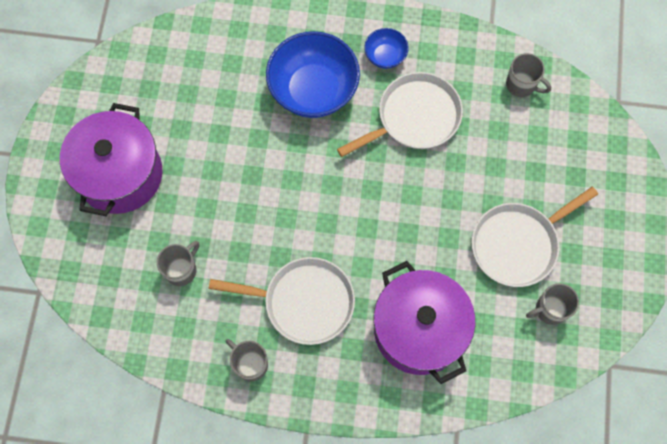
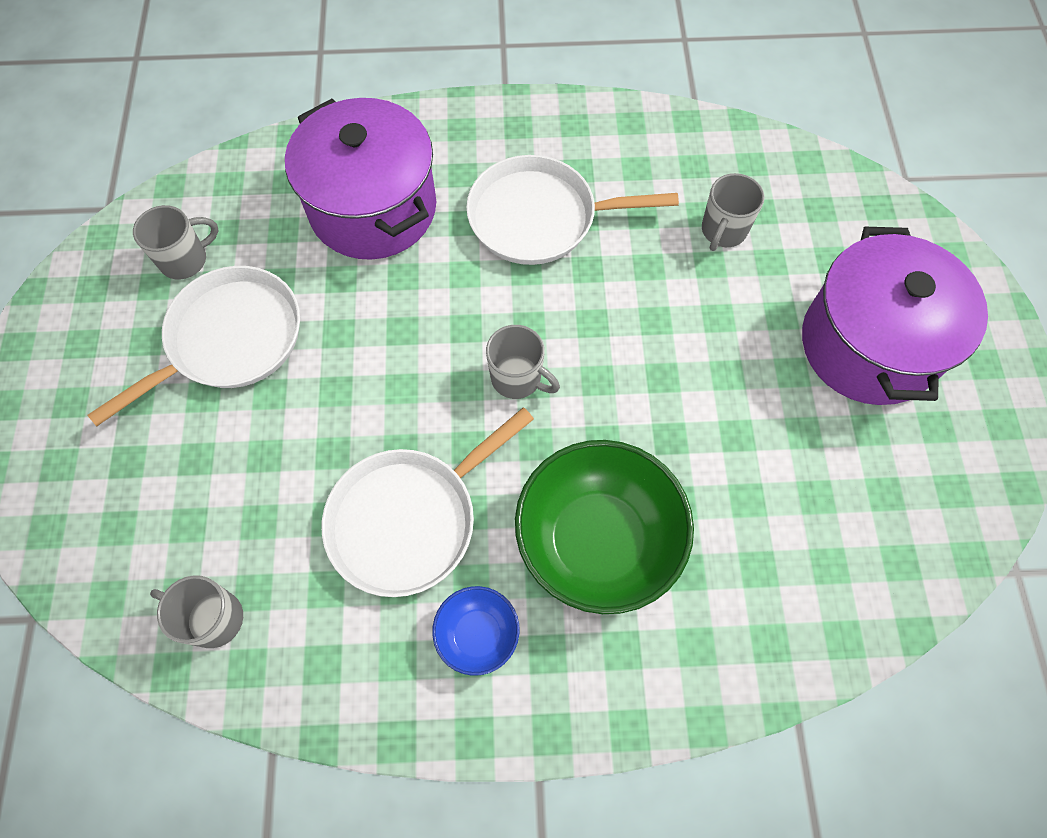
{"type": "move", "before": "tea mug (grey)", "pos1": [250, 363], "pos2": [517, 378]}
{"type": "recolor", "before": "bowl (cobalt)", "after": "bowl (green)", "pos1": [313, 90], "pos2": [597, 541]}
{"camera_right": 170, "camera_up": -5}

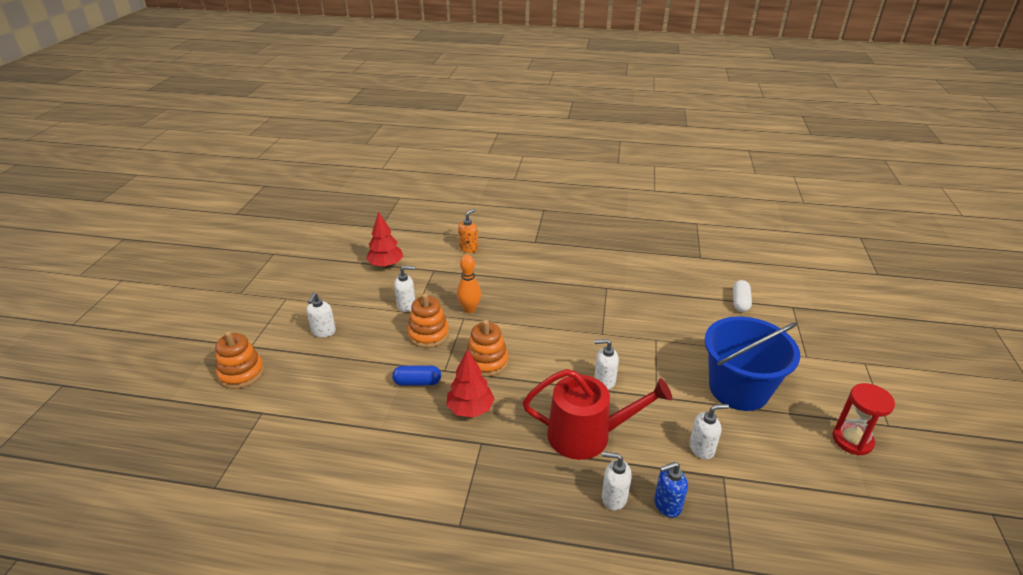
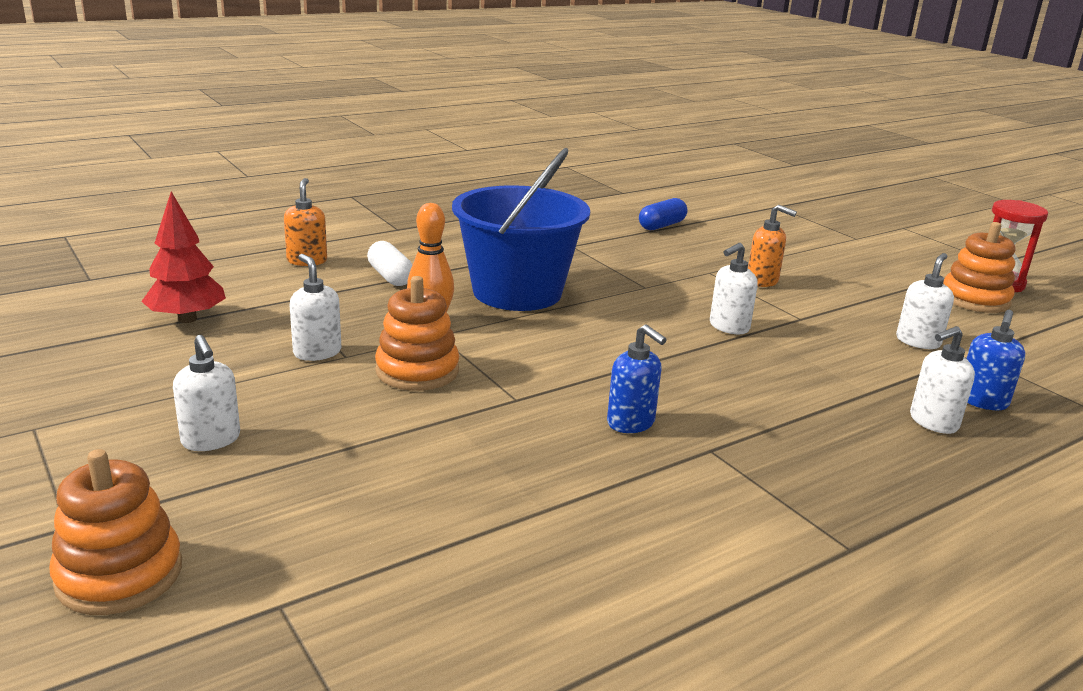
{"type": "rotate", "before": "pump bottle (pure white)", "pos1": [406, 305], "pos2": [317, 352], "turn": -75}
{"type": "move", "before": "pill shape (pure white)", "pos1": [740, 302], "pos2": [390, 277]}
{"type": "move", "before": "pail (cobalt)", "pos1": [738, 389], "pos2": [517, 292]}
{"type": "replace", "before": "toy tree (crimson)", "after": "pump bottle (cobalt)", "pos1": [470, 409], "pos2": [631, 423]}
{"type": "move", "before": "pill shape (cobalt)", "pos1": [417, 382], "pos2": [661, 225]}
{"type": "insert", "after": "pump bottle (orange)", "pos2": [762, 281]}
{"type": "move", "before": "stacking toy (orange)", "pos1": [486, 361], "pos2": [974, 299]}
{"type": "delete", "before": "sprinkling can (crimson)", "pos1": [587, 435]}
{"camera_right": -45, "camera_up": -10}

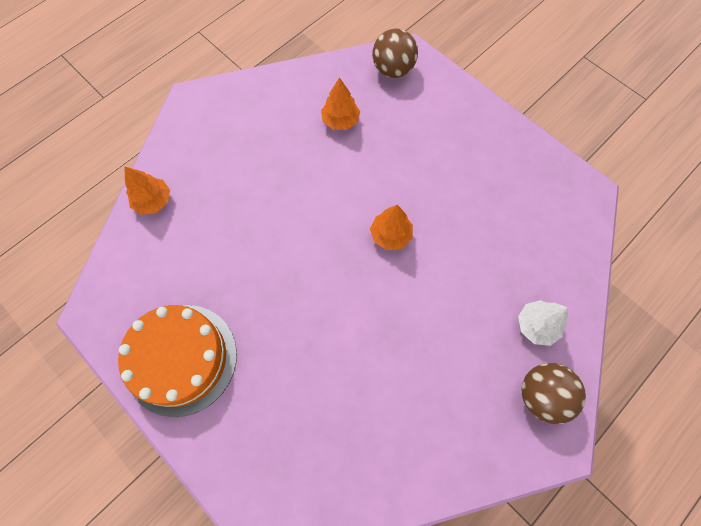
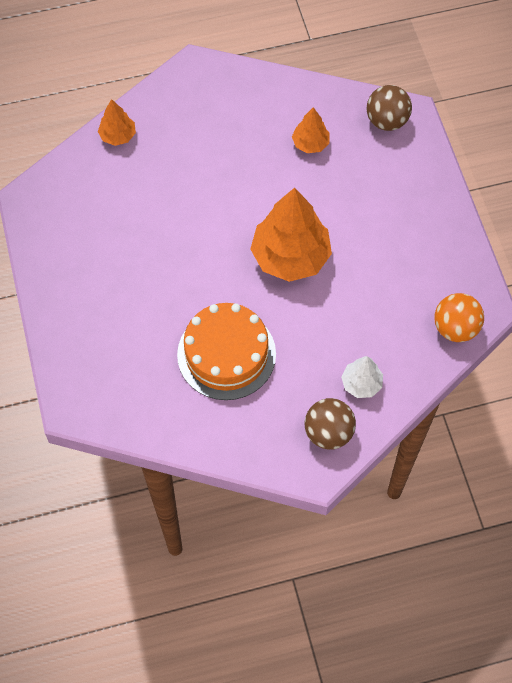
{"type": "move", "before": "cake (orange)", "pos1": [181, 359], "pos2": [226, 354]}
{"type": "resize", "before": "toy tree (orange)", "pos1": [390, 235], "pos2": [290, 256], "scale": 2.01}
{"type": "insert", "after": "ball (orange)", "pos2": [455, 328]}
{"camera_right": 30, "camera_up": -5}

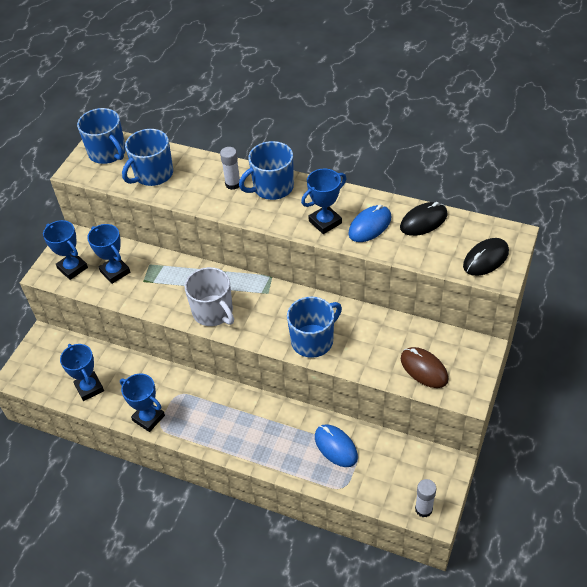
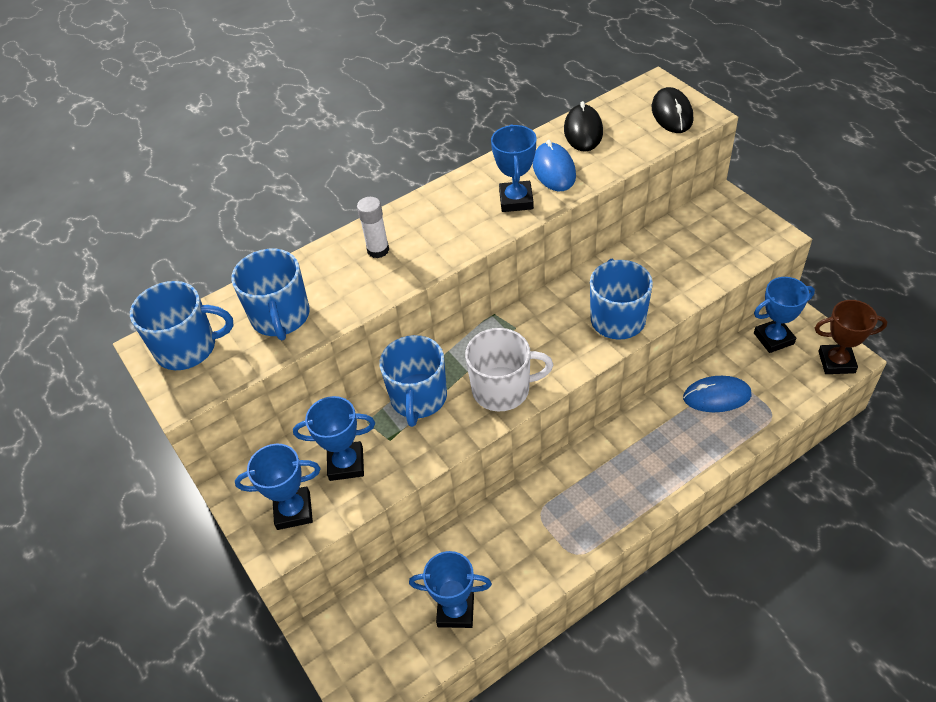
{"type": "move", "before": "tea mug (cobalt)", "pos1": [272, 187], "pos2": [418, 398]}
{"type": "move", "before": "prize cup (cobalt)", "pos1": [148, 418], "pos2": [773, 338]}
{"type": "replace", "before": "glue (pure white)", "after": "prize cup (russet)", "pos1": [423, 509], "pos2": [836, 362]}
{"type": "delete", "before": "PC mouse (russet)", "pos1": [424, 369]}
{"camera_right": -55, "camera_up": 0}

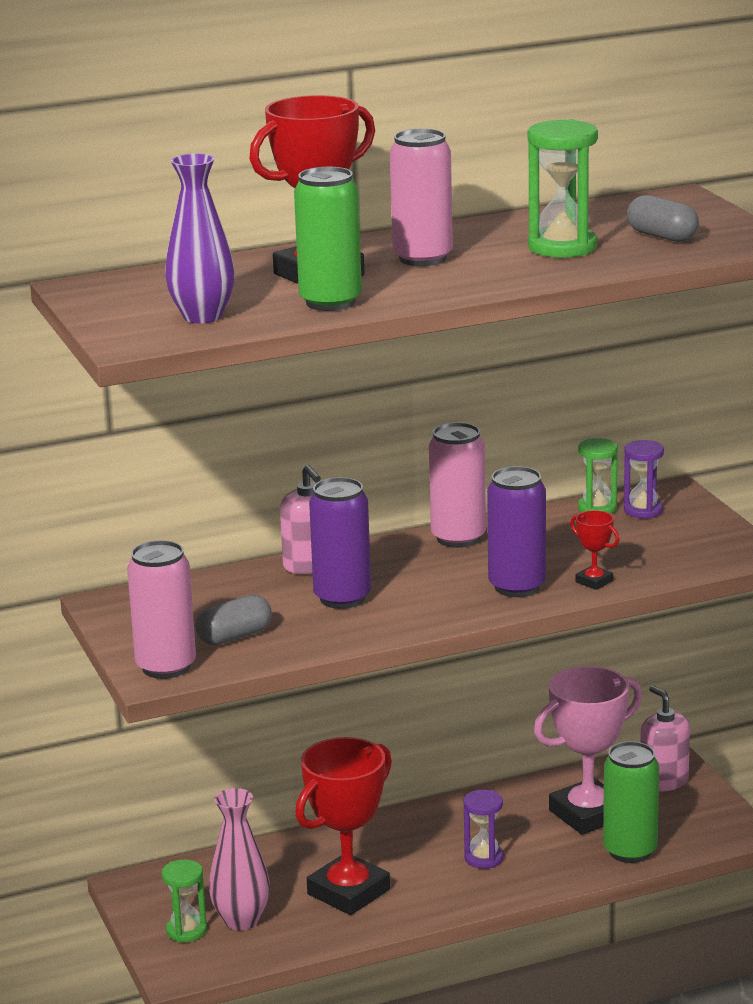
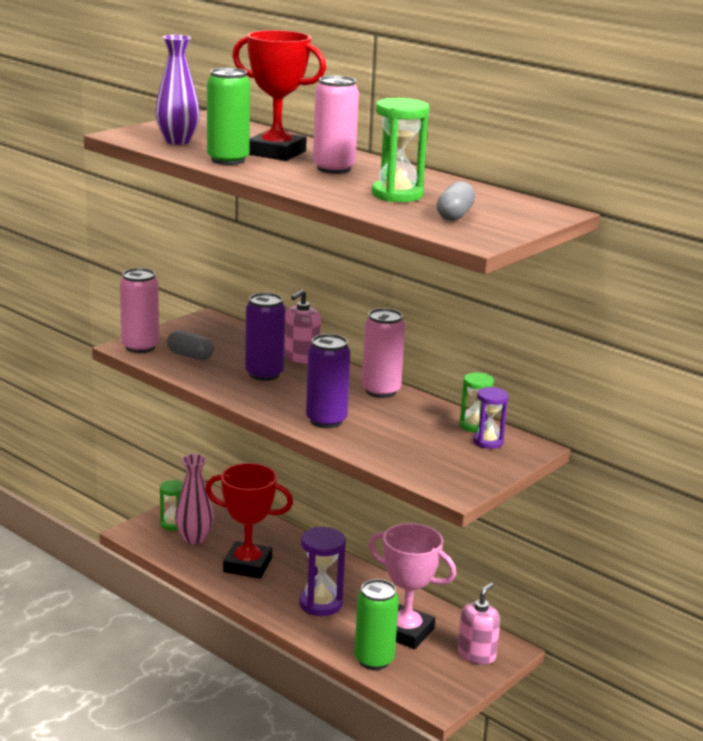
{"type": "resize", "before": "hourglass (purple)", "pos1": [483, 858], "pos2": [320, 604], "scale": 1.6}
{"type": "delete", "before": "prize cup (crimson)", "pos1": [594, 581]}
{"camera_right": 60, "camera_up": 0}

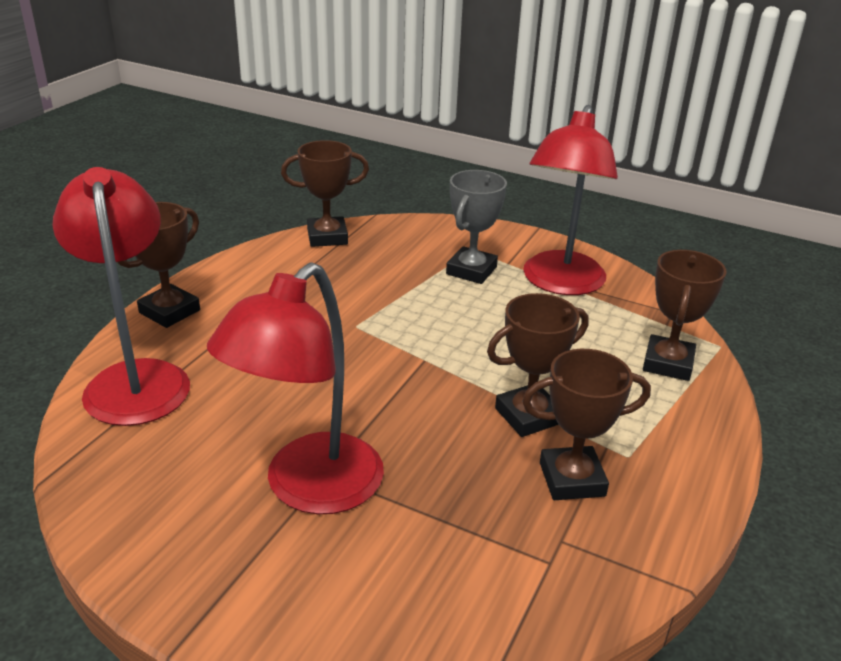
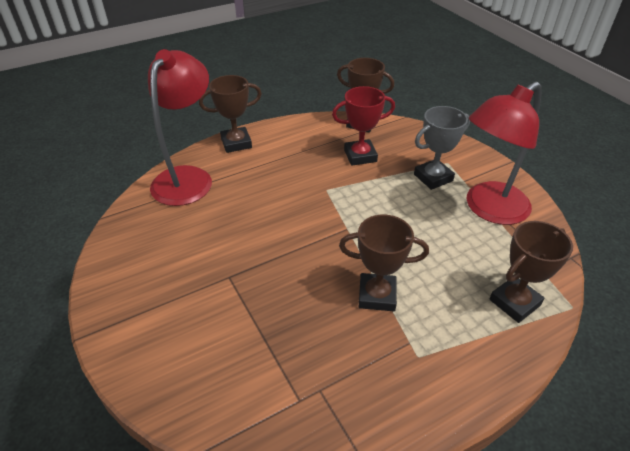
{"type": "insert", "after": "prize cup (crimson)", "pos2": [360, 156]}
{"type": "delete", "before": "desk lamp (crimson)", "pos1": [309, 489]}
{"type": "delete", "before": "prize cup (russet)", "pos1": [572, 479]}
{"camera_right": 35, "camera_up": 10}

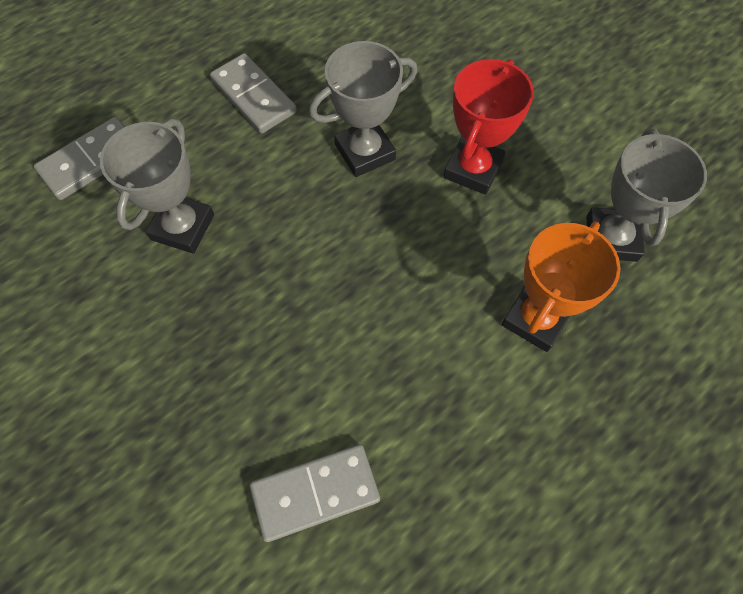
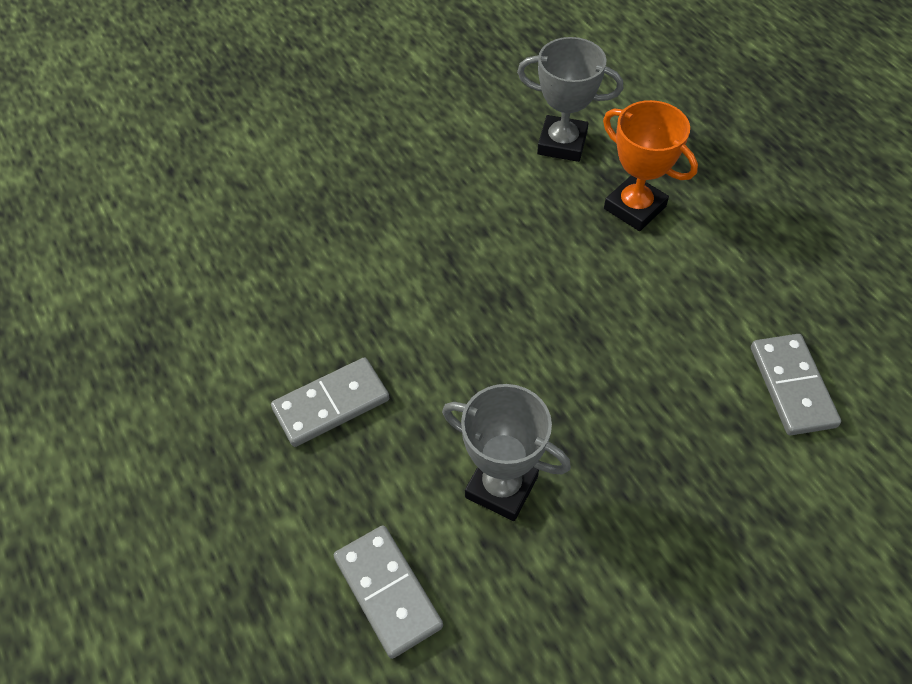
{"type": "delete", "before": "prize cup (grey)", "pos1": [365, 152]}
{"type": "delete", "before": "prize cup (crimson)", "pos1": [473, 169]}
{"camera_right": -80, "camera_up": -10}

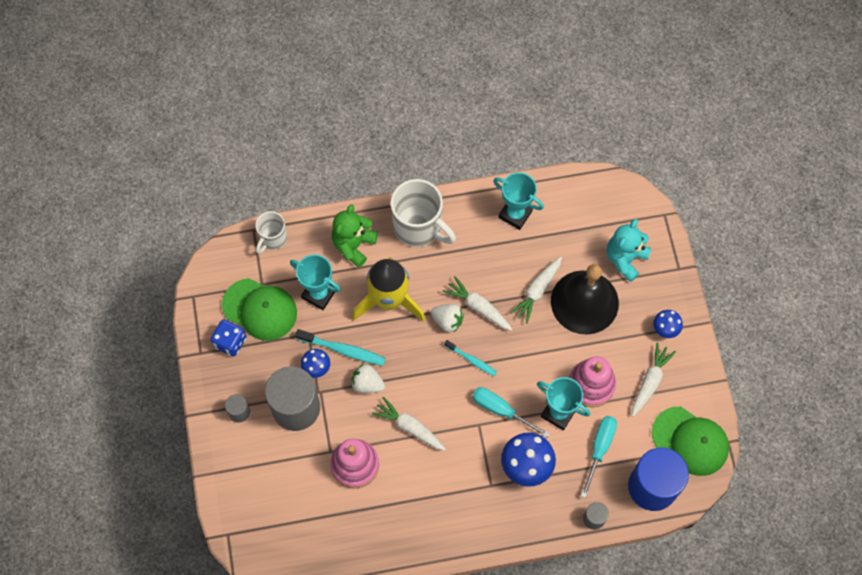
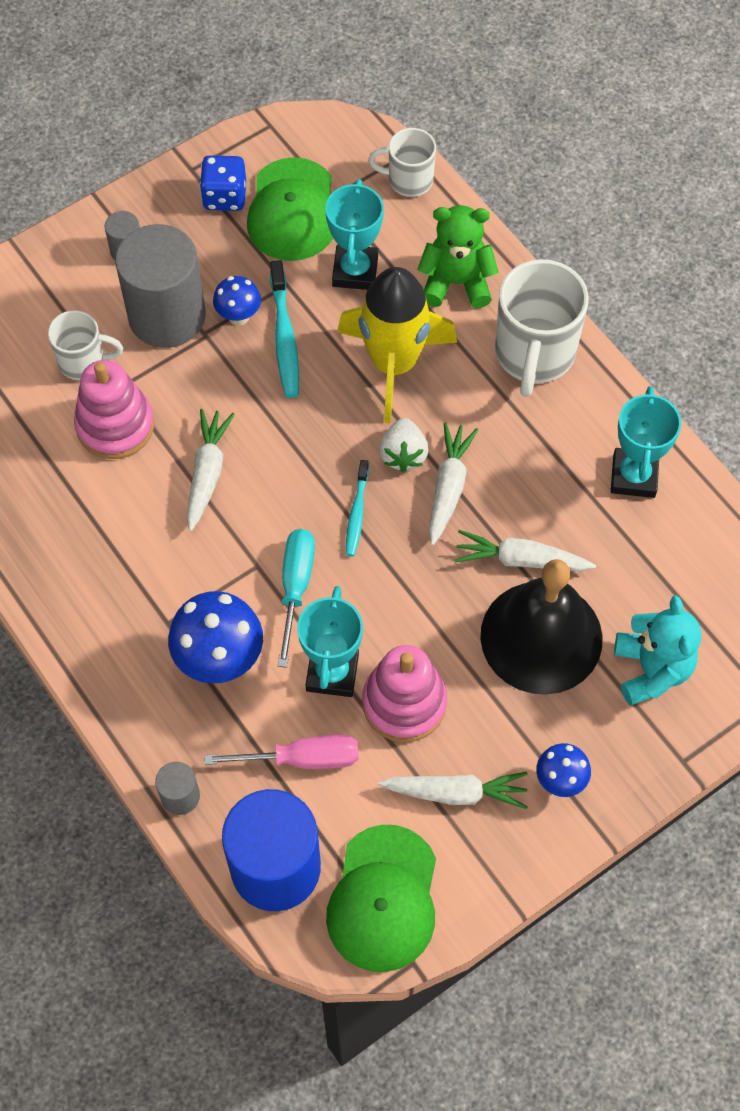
{"type": "insert", "after": "tea mug (pure white)", "pos2": [84, 361]}
{"type": "recolor", "before": "screwdriver (teal)", "after": "screwdriver (rosy)", "pos1": [599, 448], "pos2": [302, 759]}
{"type": "rotate", "before": "teddy bear (teal)", "pos1": [625, 259], "pos2": [651, 669], "turn": 75}
{"type": "delete", "before": "strawberry (pure white)", "pos1": [367, 383]}
{"camera_right": 65, "camera_up": -5}

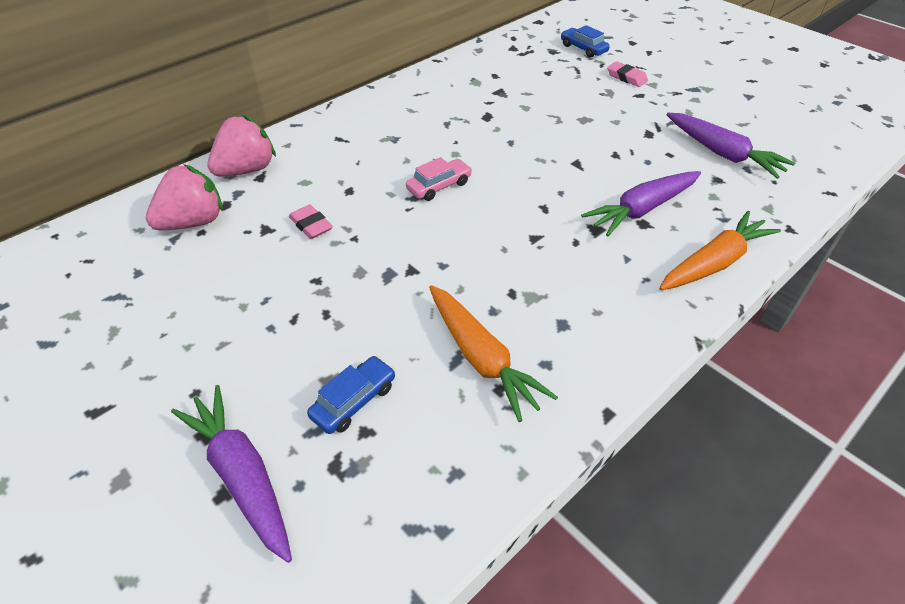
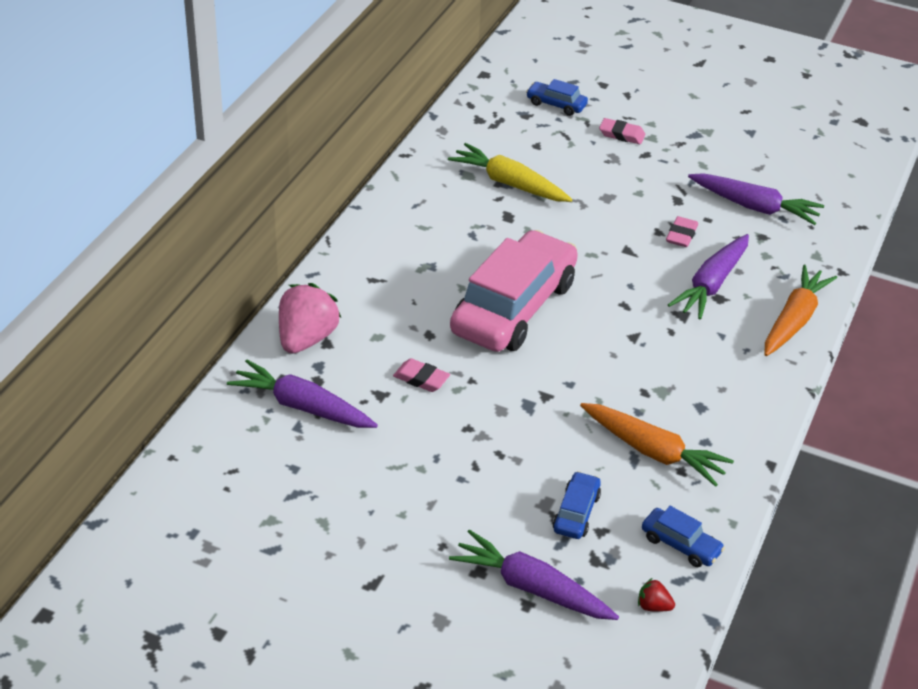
{"type": "replace", "before": "strawberry (rosy)", "after": "toy carrot (purple)", "pos1": [193, 222], "pos2": [302, 406]}
{"type": "insert", "after": "toy carrot (golden)", "pos2": [509, 183]}
{"type": "resize", "before": "automobile (rosy)", "pos1": [439, 186], "pos2": [514, 308], "scale": 2.38}
{"type": "insert", "after": "strawberry (crimson)", "pos2": [653, 606]}
{"type": "insert", "after": "automobile (cobalt)", "pos2": [680, 544]}
{"type": "insert", "after": "pencil eraser (rosy)", "pos2": [681, 235]}
{"camera_right": -25, "camera_up": -5}

